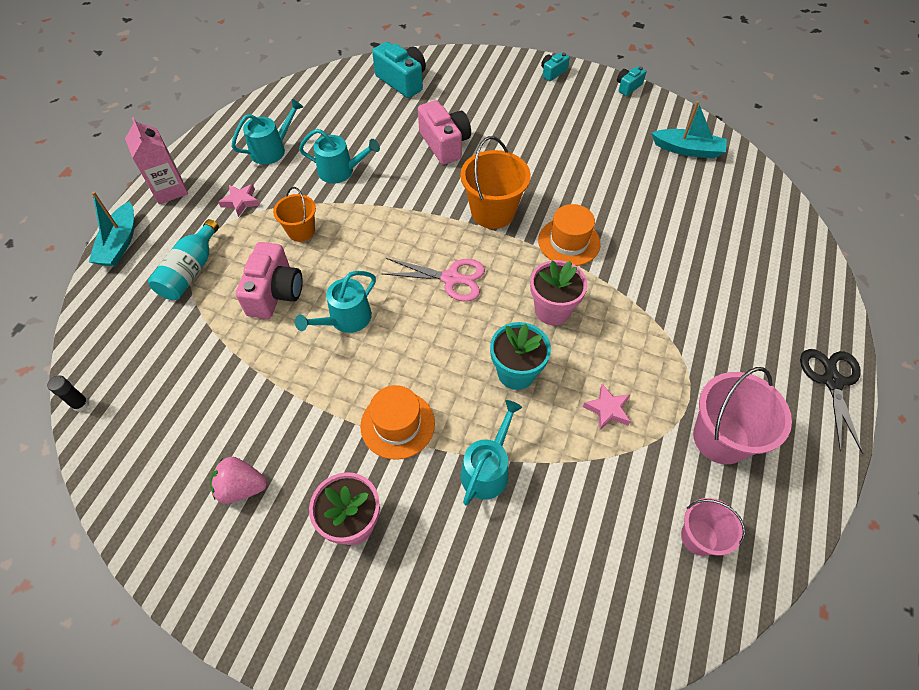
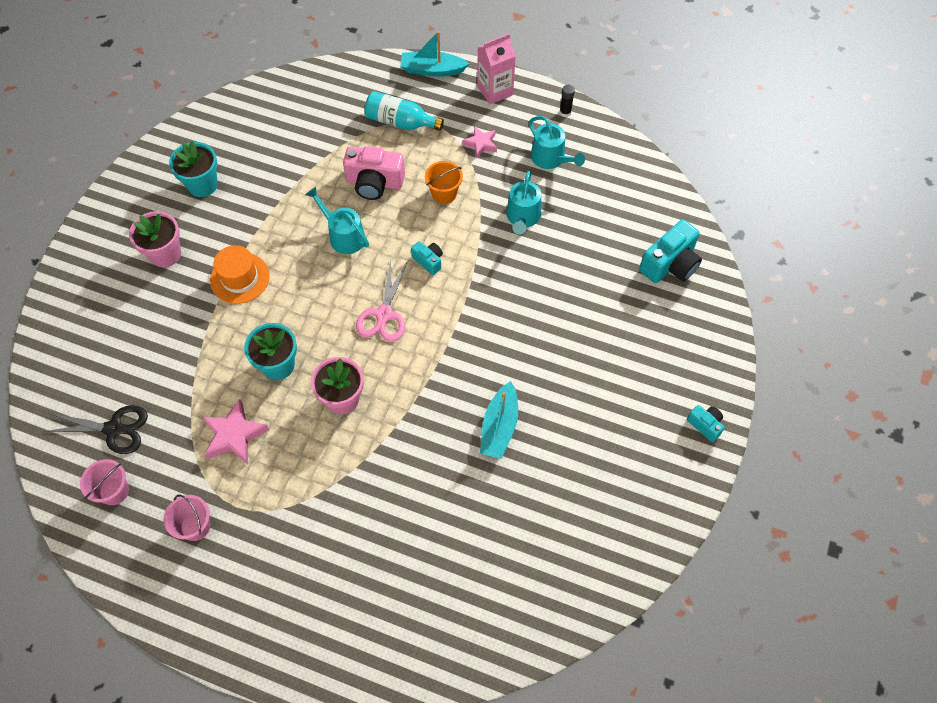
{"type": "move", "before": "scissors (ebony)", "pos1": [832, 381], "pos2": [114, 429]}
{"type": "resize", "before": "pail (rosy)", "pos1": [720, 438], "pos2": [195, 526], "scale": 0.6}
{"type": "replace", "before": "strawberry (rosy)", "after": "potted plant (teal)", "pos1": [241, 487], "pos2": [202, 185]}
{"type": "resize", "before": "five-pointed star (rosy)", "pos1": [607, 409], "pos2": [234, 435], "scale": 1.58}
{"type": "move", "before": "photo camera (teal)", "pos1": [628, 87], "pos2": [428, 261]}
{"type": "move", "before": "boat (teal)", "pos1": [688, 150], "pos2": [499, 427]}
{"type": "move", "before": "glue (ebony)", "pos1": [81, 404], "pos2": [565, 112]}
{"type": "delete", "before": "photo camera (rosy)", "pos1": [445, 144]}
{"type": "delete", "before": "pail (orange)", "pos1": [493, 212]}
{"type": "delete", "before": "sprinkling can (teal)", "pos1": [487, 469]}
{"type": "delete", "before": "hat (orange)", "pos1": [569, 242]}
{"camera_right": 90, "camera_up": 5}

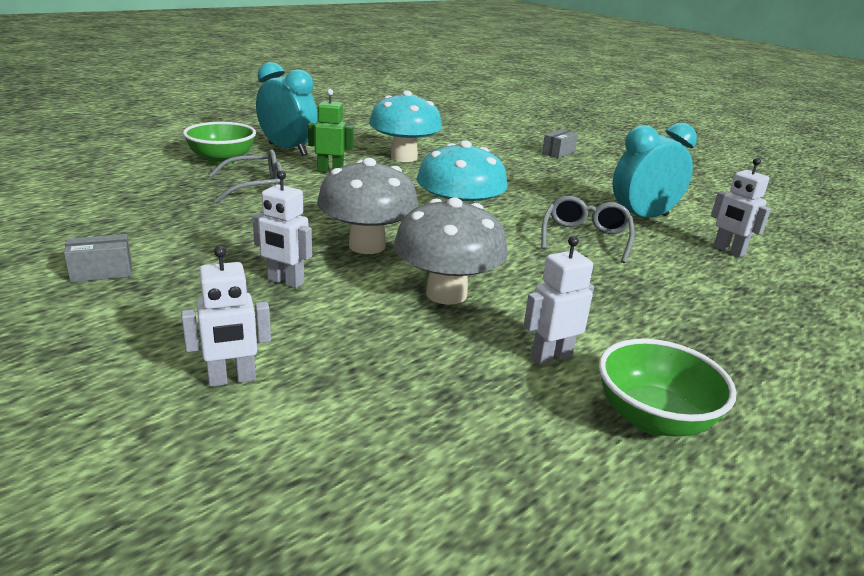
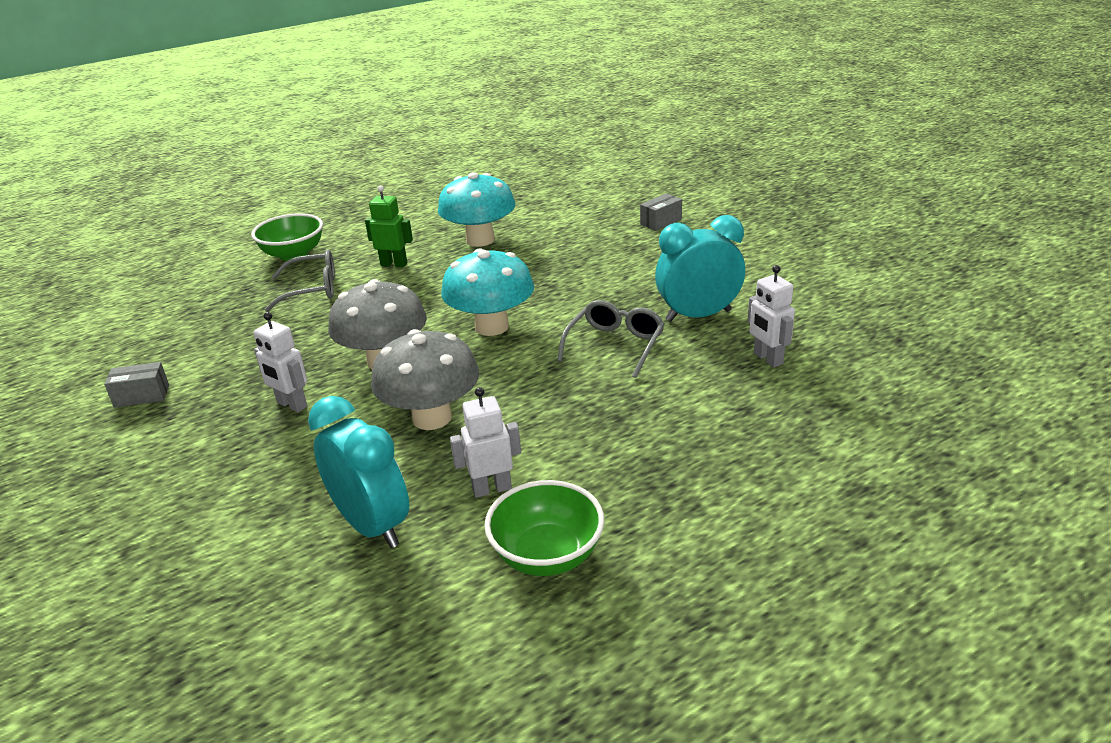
{"type": "move", "before": "clock (teal)", "pos1": [287, 149], "pos2": [372, 525]}
{"type": "delete", "before": "robot figure (pure white)", "pos1": [232, 379]}
{"camera_right": 15, "camera_up": 5}

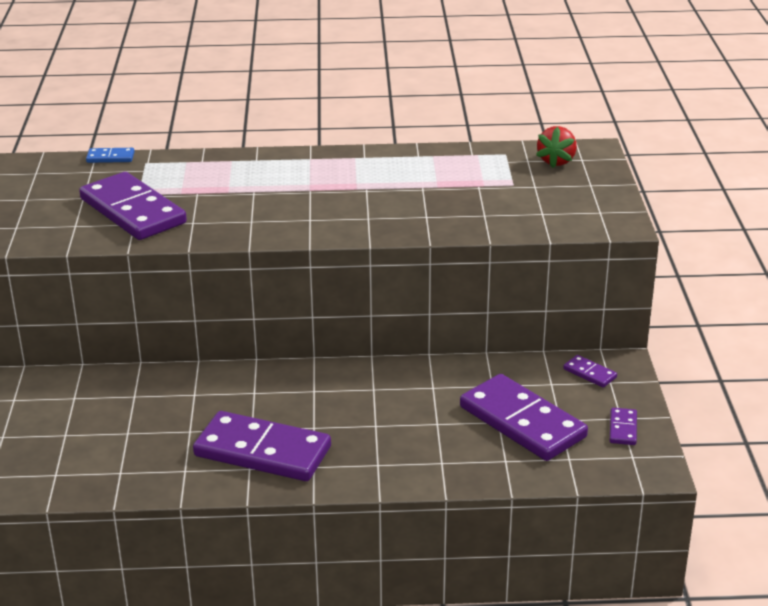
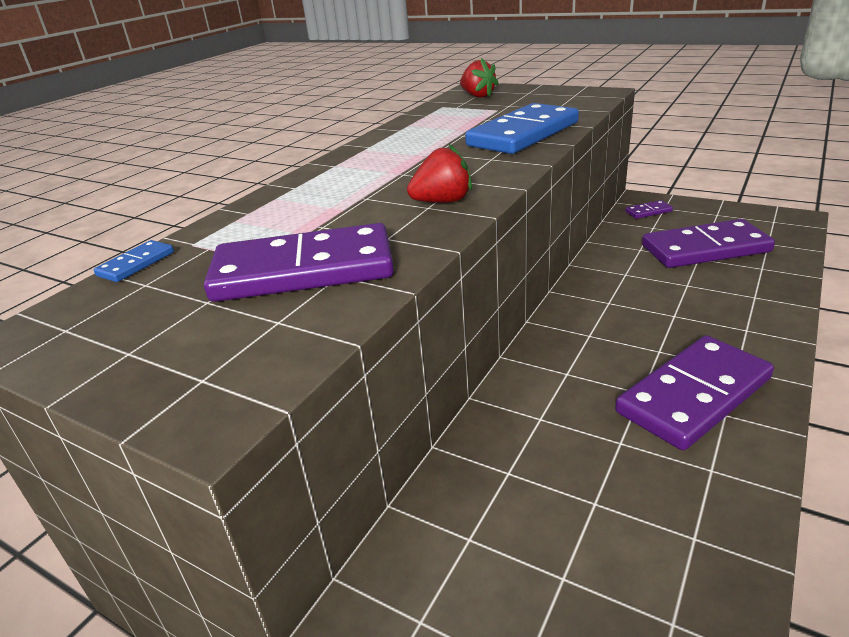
{"type": "insert", "after": "strawberry (crimson)", "pos2": [443, 201]}
{"type": "insert", "after": "domino piece (cobalt)", "pos2": [523, 134]}
{"type": "delete", "before": "domino piece (purple)", "pos1": [622, 428]}
{"camera_right": -55, "camera_up": 0}

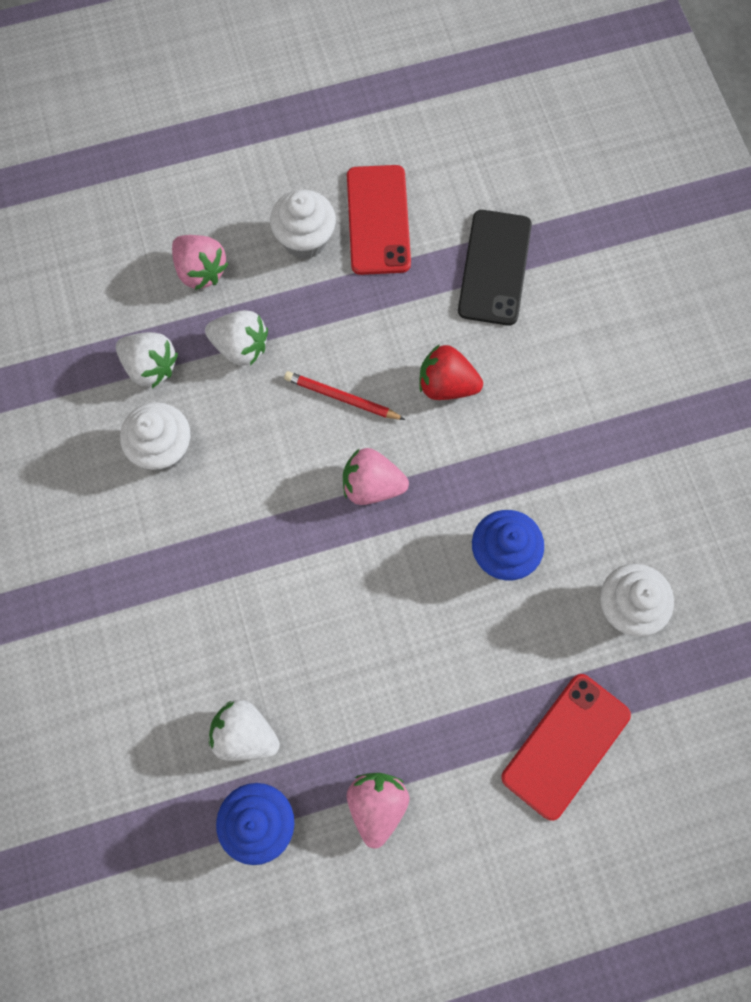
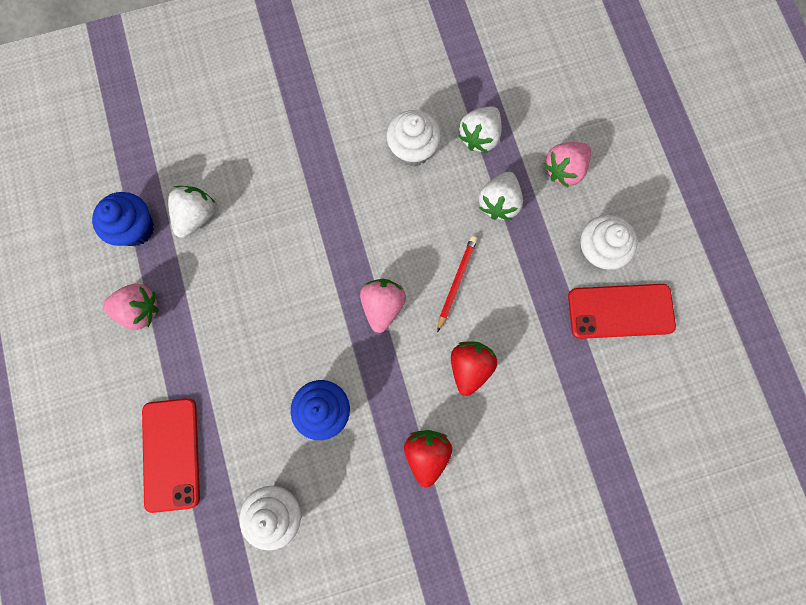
{"type": "rotate", "before": "mobile phone (crimson)", "pos1": [565, 745], "pos2": [171, 454], "turn": 45}
{"type": "insert", "after": "strawberry (crimson)", "pos2": [426, 453]}
{"type": "delete", "before": "mobile phone (ebony)", "pos1": [494, 267]}
{"camera_right": 90, "camera_up": 5}

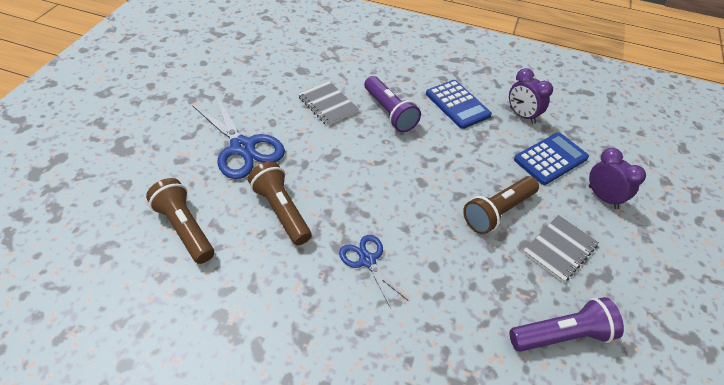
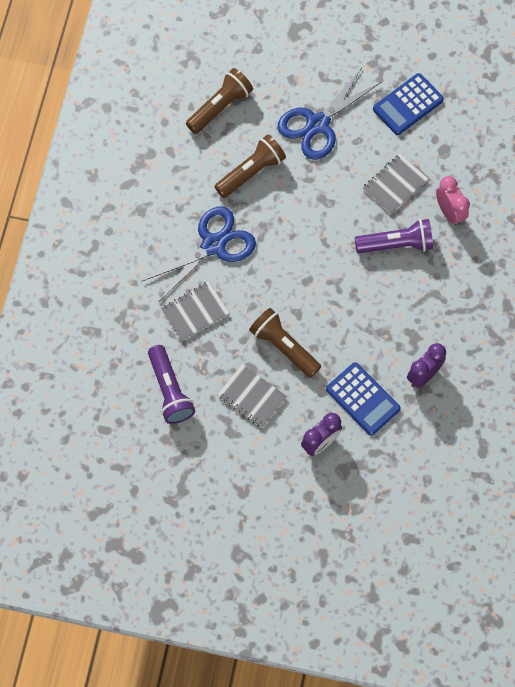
{"type": "resize", "before": "scissors (cobalt)", "pos1": [367, 260], "pos2": [213, 245], "scale": 1.71}
{"type": "insert", "after": "notebook (grey)", "pos2": [195, 312]}
{"type": "rotate", "before": "pocket torch (purple)", "pos1": [389, 112], "pos2": [396, 244], "turn": -150}
{"type": "move", "before": "calculator (cobalt)", "pos1": [457, 104], "pos2": [408, 104]}
{"type": "insert", "after": "clock (rosy)", "pos2": [449, 212]}
{"camera_right": 85, "camera_up": 20}

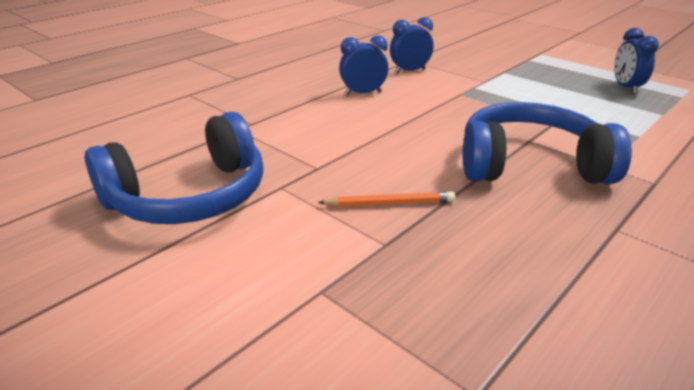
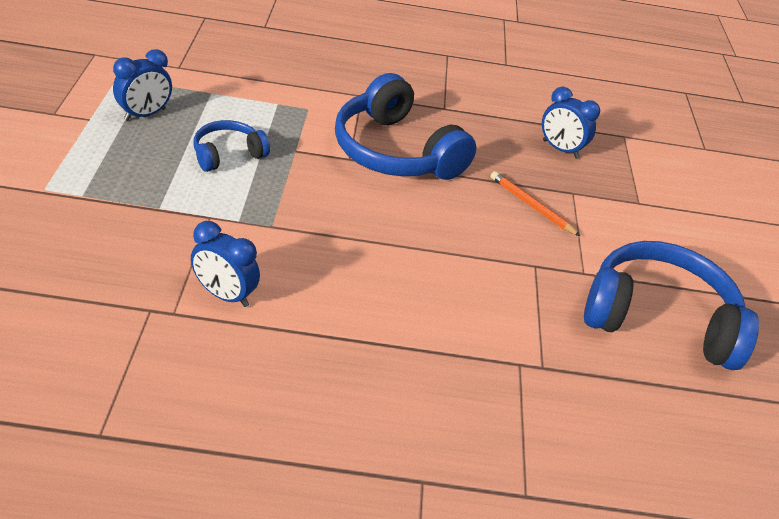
{"type": "insert", "after": "headset (cobalt)", "pos2": [228, 154]}
{"type": "move", "before": "clock (cobalt)", "pos1": [363, 93], "pos2": [560, 149]}
{"camera_right": -135, "camera_up": 10}

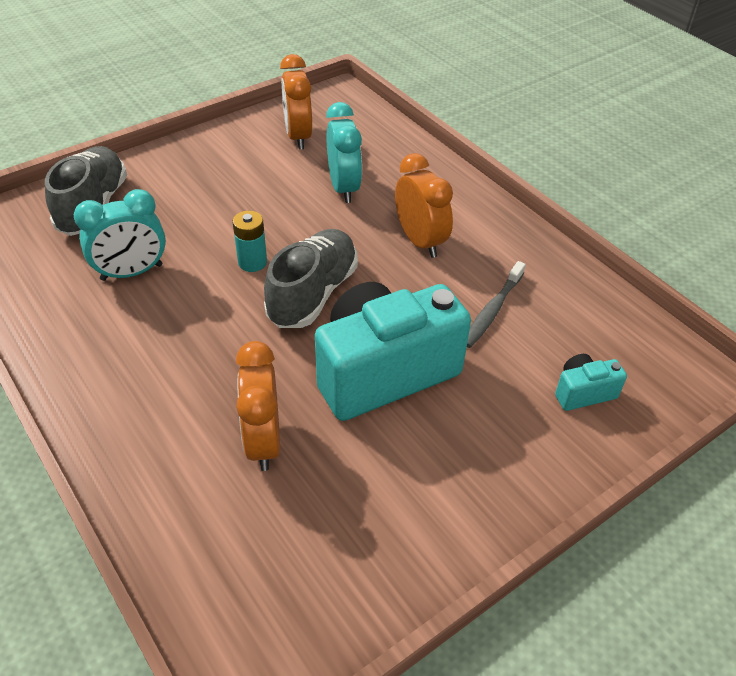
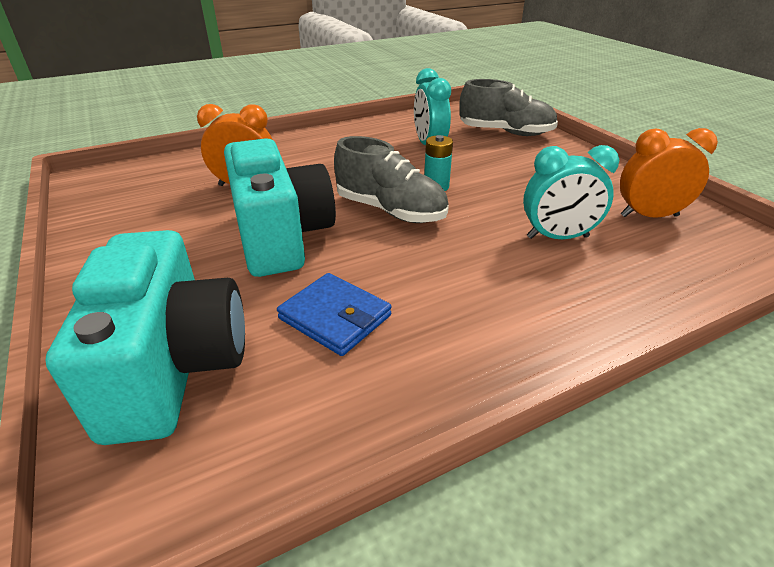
{"type": "resize", "before": "photo camera (teal)", "pos1": [583, 392], "pos2": [175, 368], "scale": 2.34}
{"type": "replace", "before": "dental brush (grey)", "after": "card wallet (cobalt)", "pos1": [492, 310], "pos2": [335, 317]}
{"type": "delete", "before": "clock (orange)", "pos1": [420, 241]}
{"camera_right": 100, "camera_up": -10}

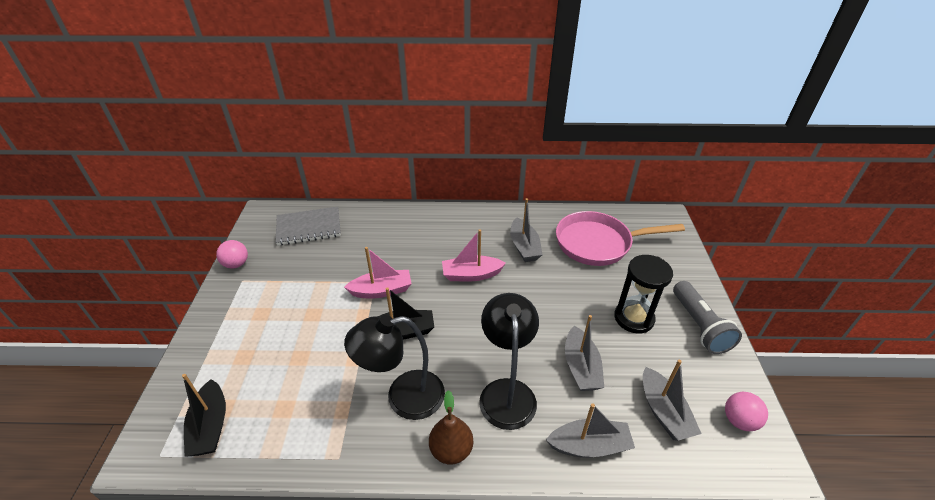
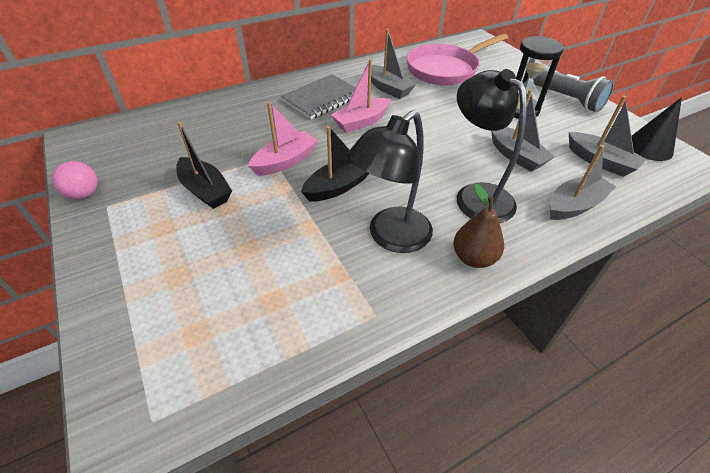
{"type": "move", "before": "boat (ebony)", "pos1": [210, 426], "pos2": [205, 190]}
{"type": "move", "before": "notebook (grey)", "pos1": [309, 228], "pos2": [322, 99]}
{"type": "replace", "before": "ball (rosy)", "after": "solid cone (ebony)", "pos1": [739, 420], "pos2": [649, 147]}
{"camera_right": -30, "camera_up": 5}

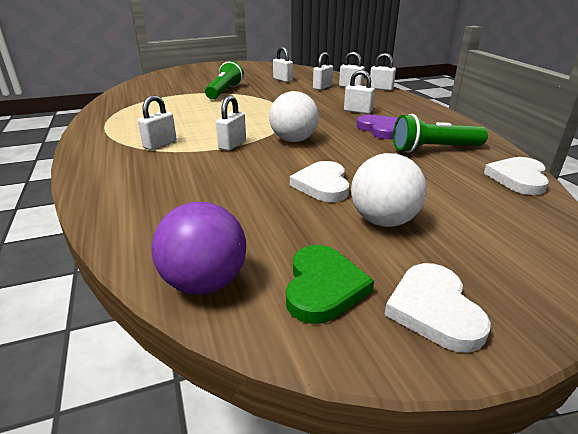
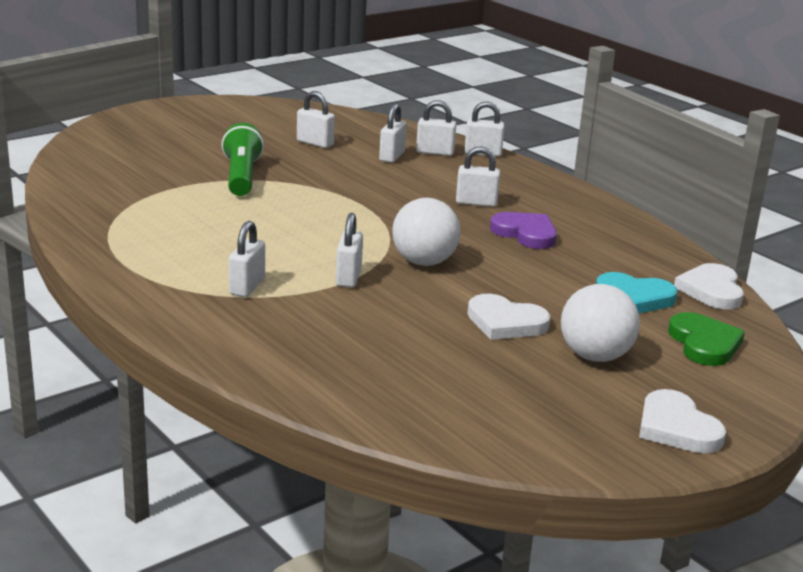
{"type": "rotate", "before": "heart (pure white)", "pos1": [322, 185], "pos2": [505, 322], "turn": -45}
{"type": "insert", "after": "heart (teal)", "pos2": [634, 297]}
{"type": "move", "before": "heart (green)", "pos1": [323, 287], "pos2": [704, 343]}
{"type": "delete", "before": "ball (purple)", "pos1": [204, 282]}
{"type": "delete", "before": "pocket torch (green)", "pos1": [434, 149]}
{"camera_right": -20, "camera_up": -5}

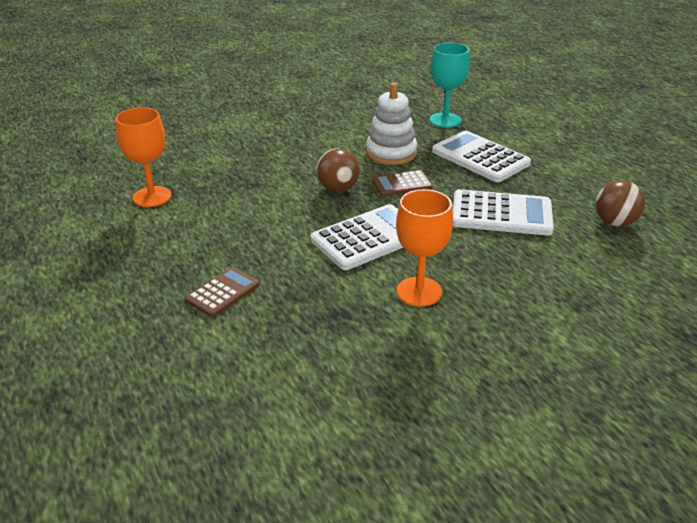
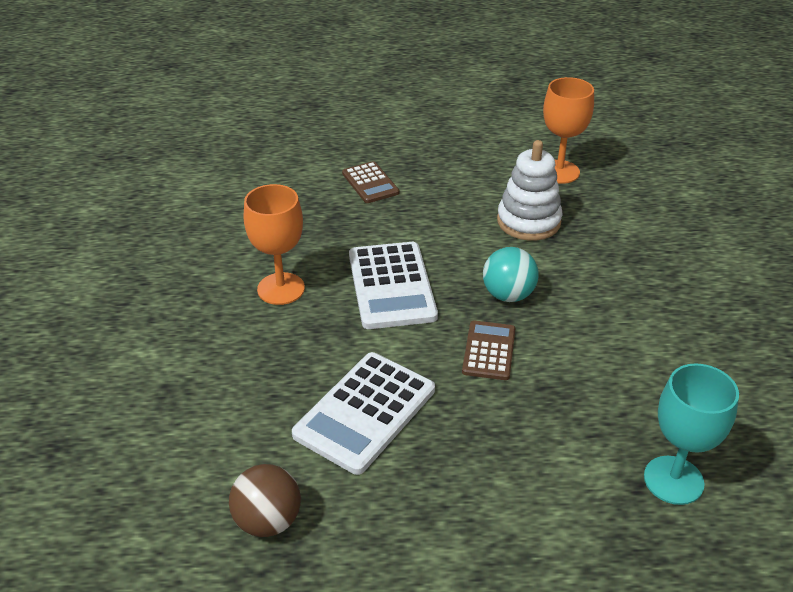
{"type": "recolor", "before": "ball (russet)", "after": "ball (teal)", "pos1": [338, 188], "pos2": [508, 295]}
{"type": "move", "before": "stacking toy (pure white)", "pos1": [391, 153], "pos2": [528, 221]}
{"type": "delete", "before": "calculator (pure white)", "pos1": [480, 158]}
{"camera_right": 115, "camera_up": 5}

